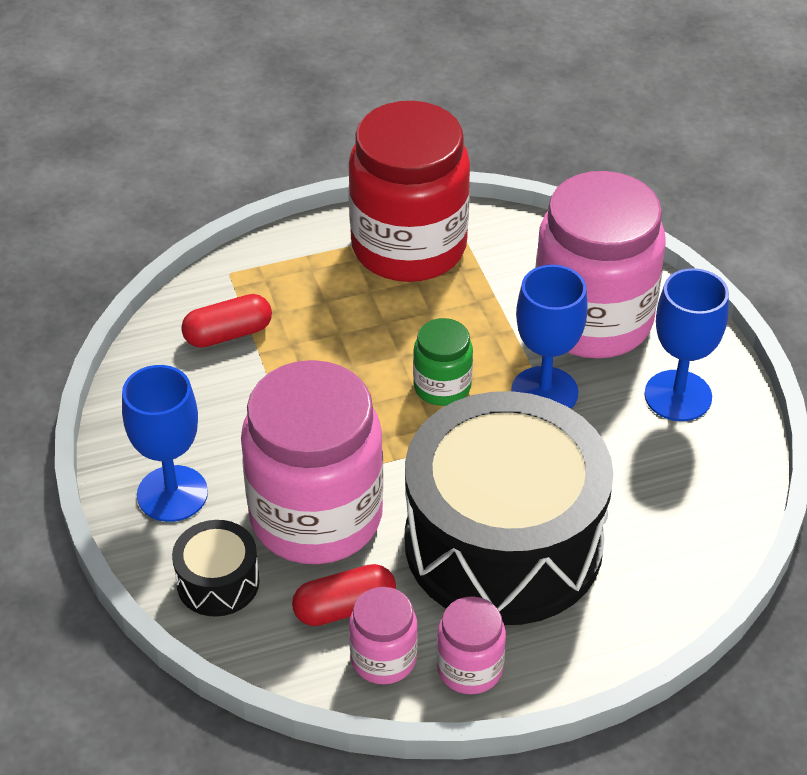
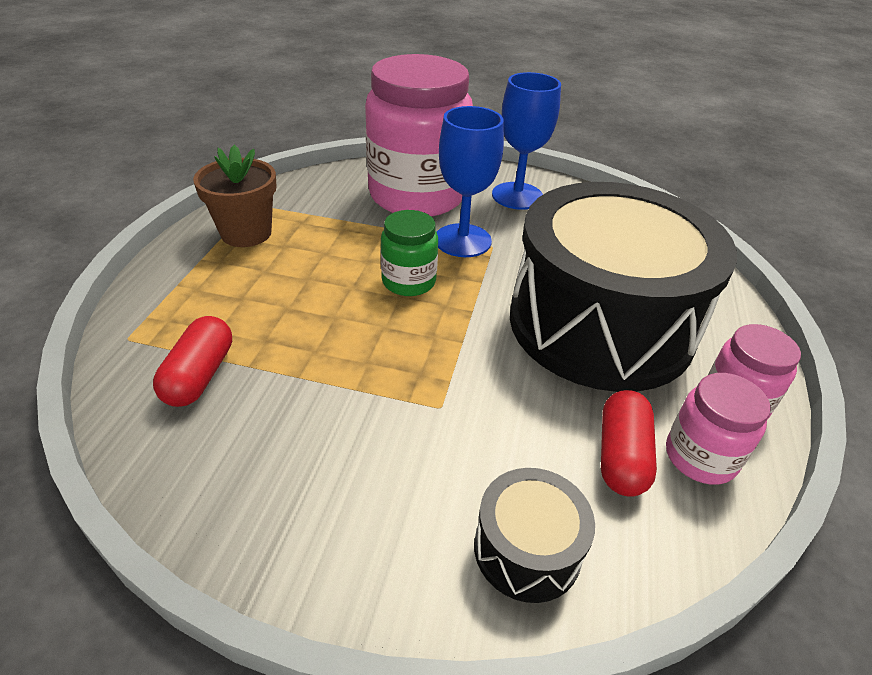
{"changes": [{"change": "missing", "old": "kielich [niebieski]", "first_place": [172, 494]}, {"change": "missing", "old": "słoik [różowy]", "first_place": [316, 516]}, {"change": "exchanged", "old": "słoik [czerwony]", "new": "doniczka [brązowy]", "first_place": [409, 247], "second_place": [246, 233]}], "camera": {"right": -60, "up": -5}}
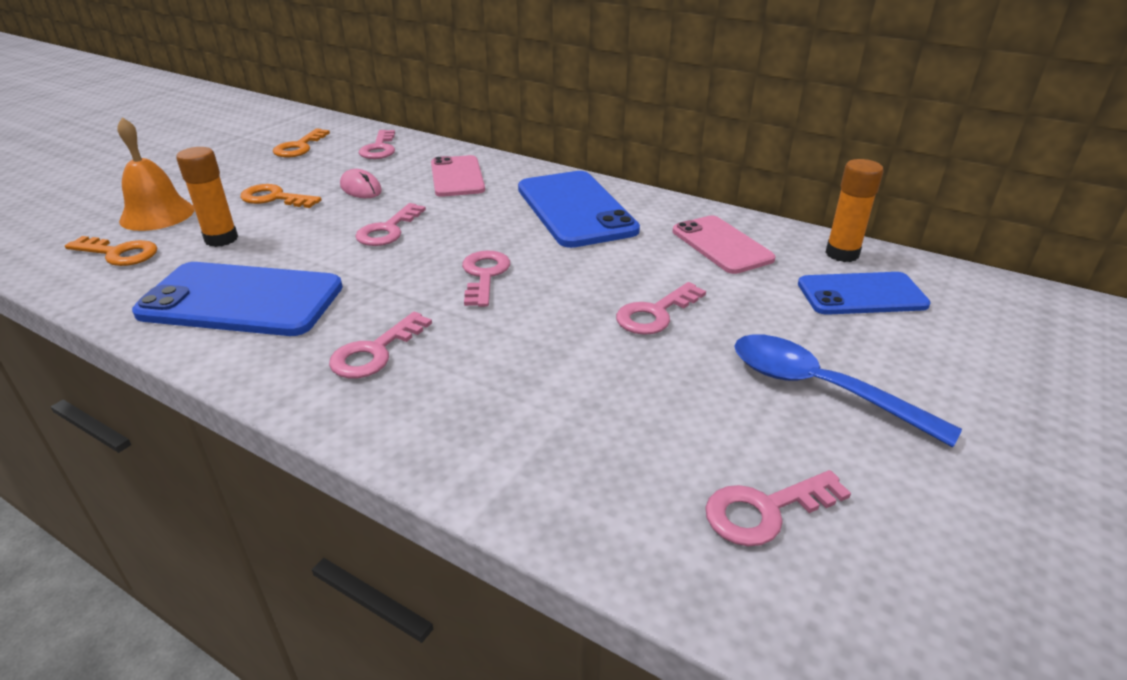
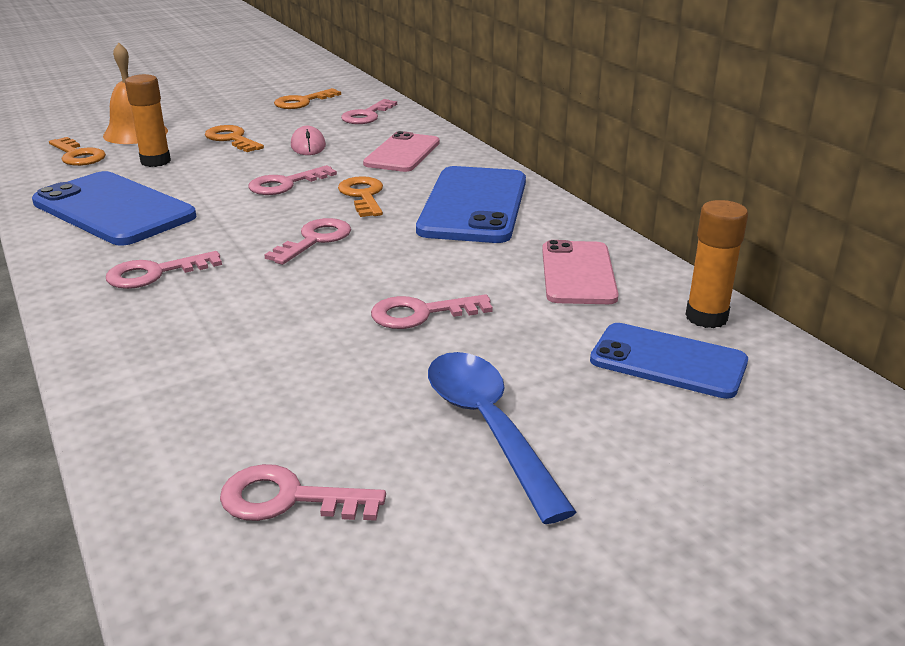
{"changes": [{"change": "appeared", "new": "klucz [pomarańczowy]", "second_place": [363, 195]}], "camera": {"right": 30, "up": -5}}
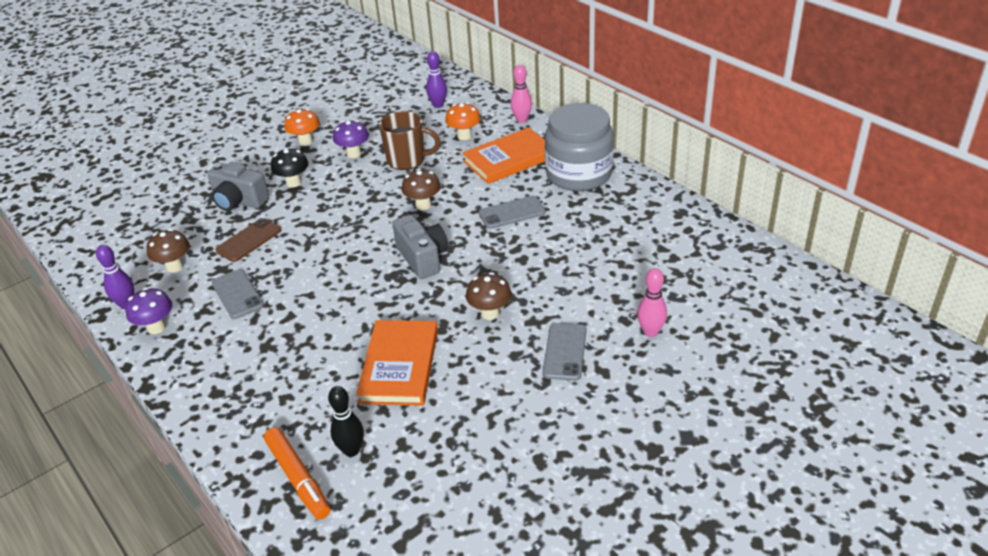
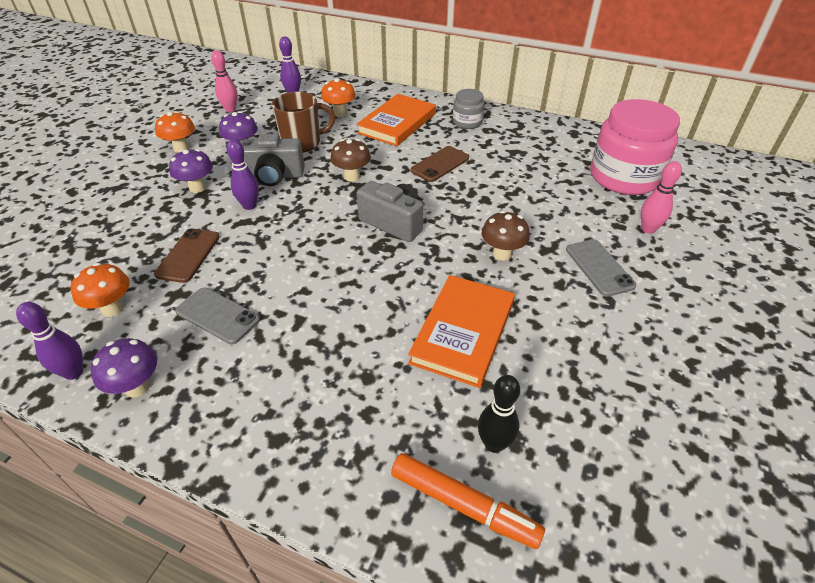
{"changes": [{"change": "appeared", "new": "kręgiel [fioletowy]", "second_place": [249, 206]}, {"change": "appeared", "new": "słoik [różowy]", "second_place": [624, 177]}, {"change": "relocated", "old": "aparat fotograficzny [szary]", "first_place": [239, 201], "second_place": [274, 176]}, {"change": "relocated", "old": "kręgiel [różowy]", "first_place": [522, 120], "second_place": [230, 110]}, {"change": "colour", "old": "grzyb [brązowy]", "new": "grzyb [pomarańczowy]", "first_place": [175, 267], "second_place": [113, 309]}, {"change": "colour", "old": "grzyb [czarny]", "new": "grzyb [fioletowy]", "first_place": [293, 183], "second_place": [197, 188]}, {"change": "colour", "old": "telefon [szary]", "new": "telefon [brązowy]", "first_place": [512, 213], "second_place": [440, 164]}, {"change": "spun", "old": "książka [pomarańczowy]", "first_place": [400, 366], "second_place": [463, 332], "degrees": 45}, {"change": "size", "old": "słoik [szary]", "first_place": [579, 174], "second_place": [467, 122], "factor": 0.49}], "camera": {"right": -30, "up": 5}}
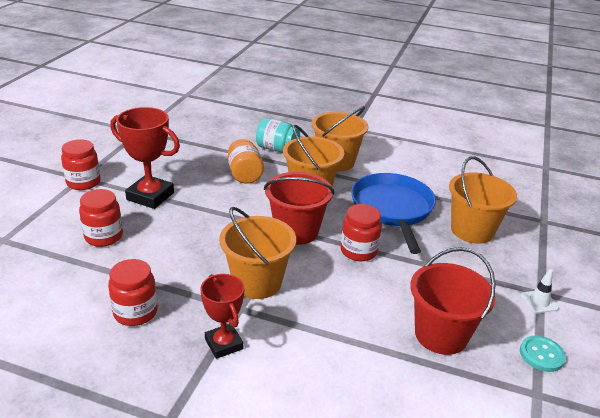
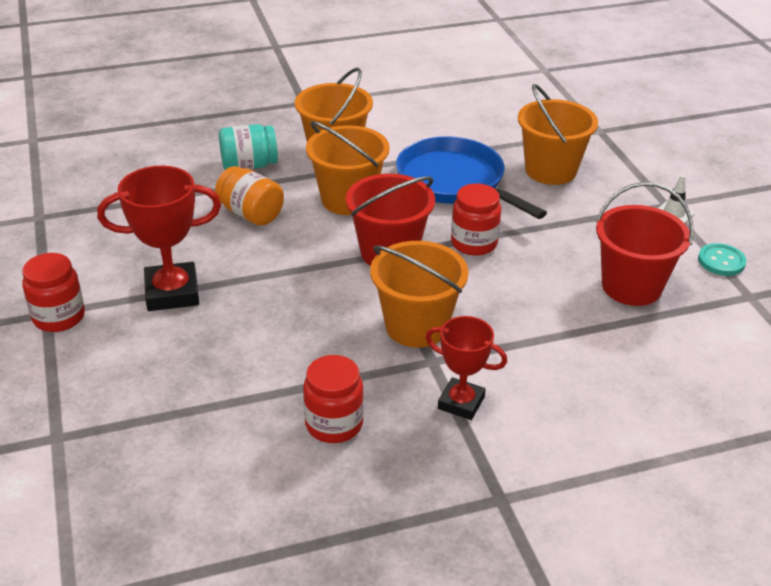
{"changes": [{"change": "missing", "old": "słoik [czerwony]", "first_place": [104, 236]}], "camera": {"right": -35, "up": 5}}
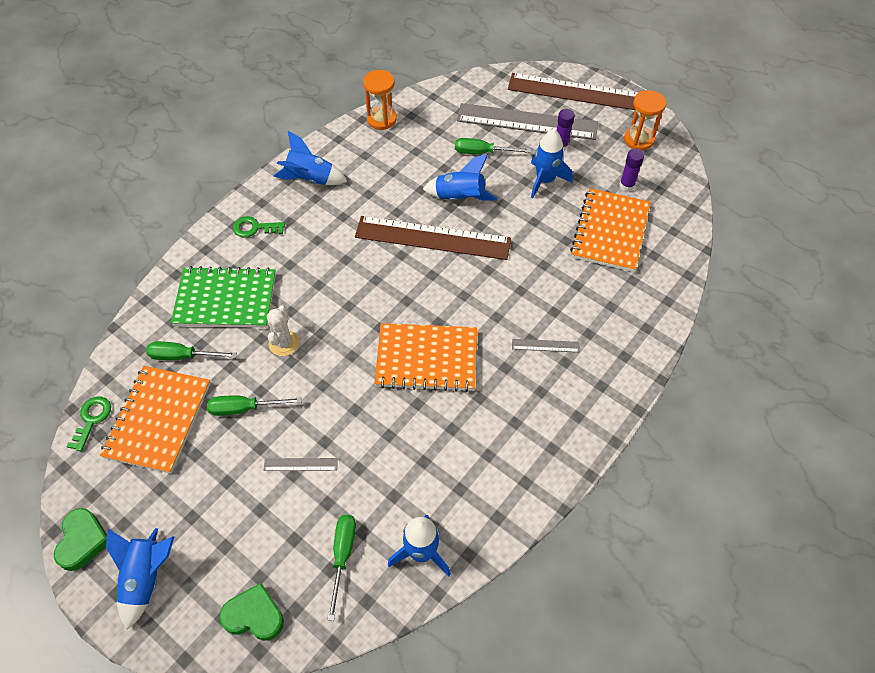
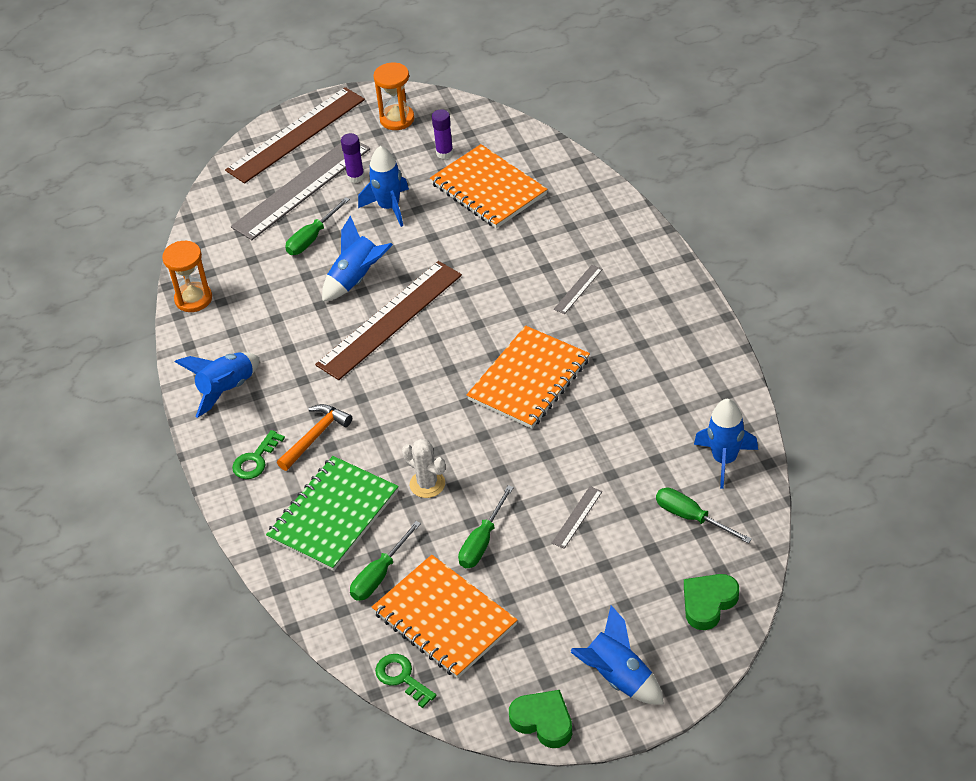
{"changes": [{"change": "appeared", "new": "młotek [pomarańczowy]", "second_place": [315, 436]}], "camera": {"right": -55, "up": -10}}
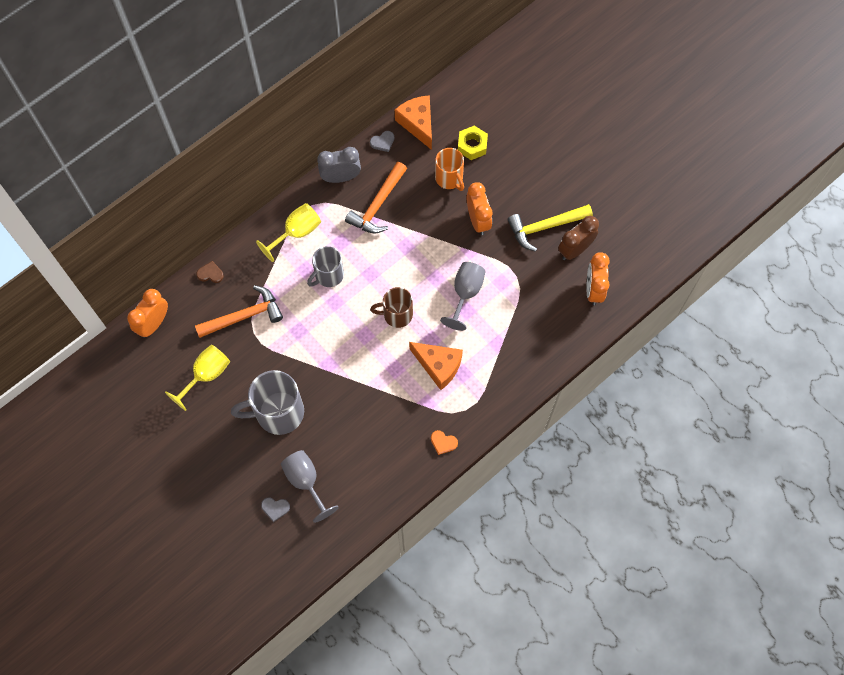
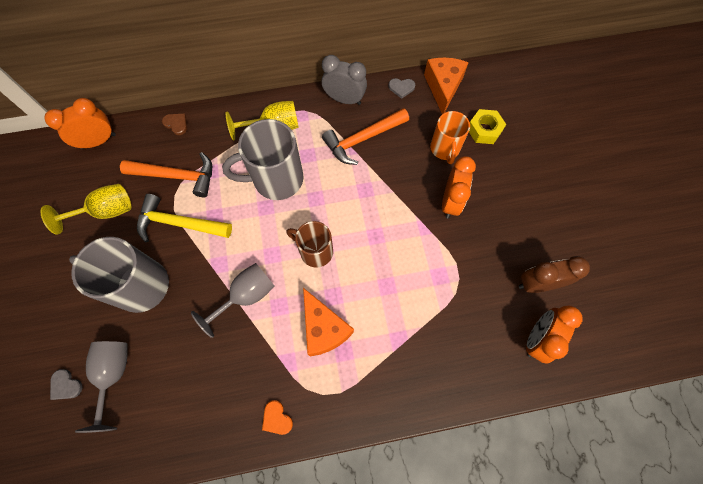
{"changes": [{"change": "relocated", "old": "kielich [szary]", "first_place": [465, 293], "second_place": [246, 296]}, {"change": "relocated", "old": "młotek [żółty]", "first_place": [545, 227], "second_place": [179, 223]}, {"change": "size", "old": "kubek [szary]", "first_place": [328, 275], "second_place": [276, 179], "factor": 1.61}], "camera": {"right": 30, "up": 0}}
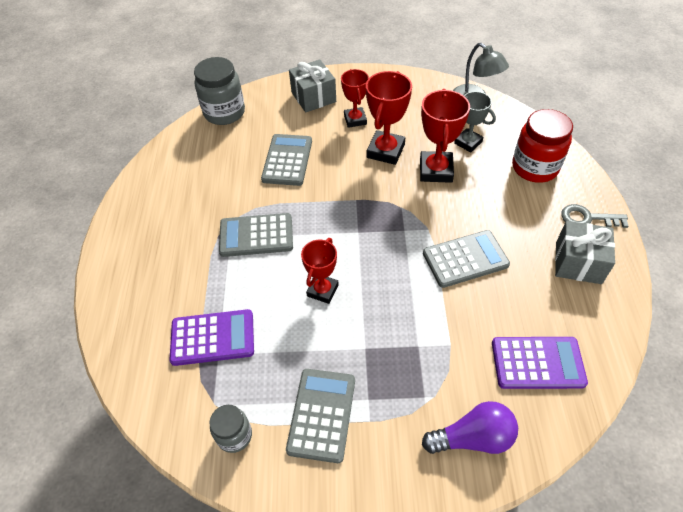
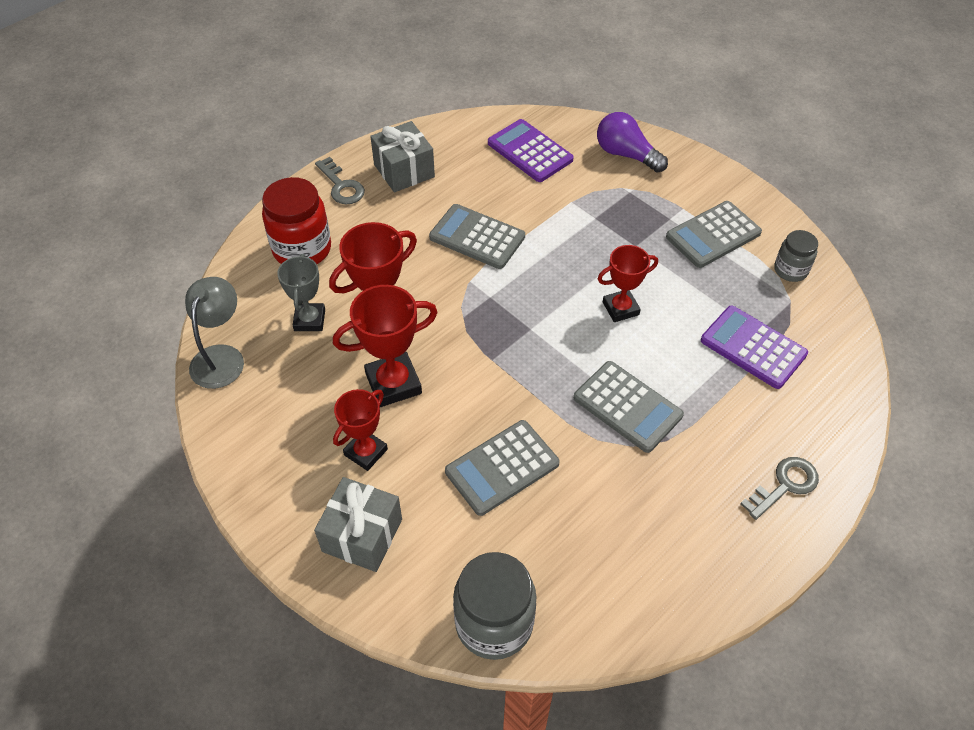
{"changes": [{"change": "appeared", "new": "klucz [szary]", "second_place": [784, 485]}], "camera": {"right": -135, "up": 0}}
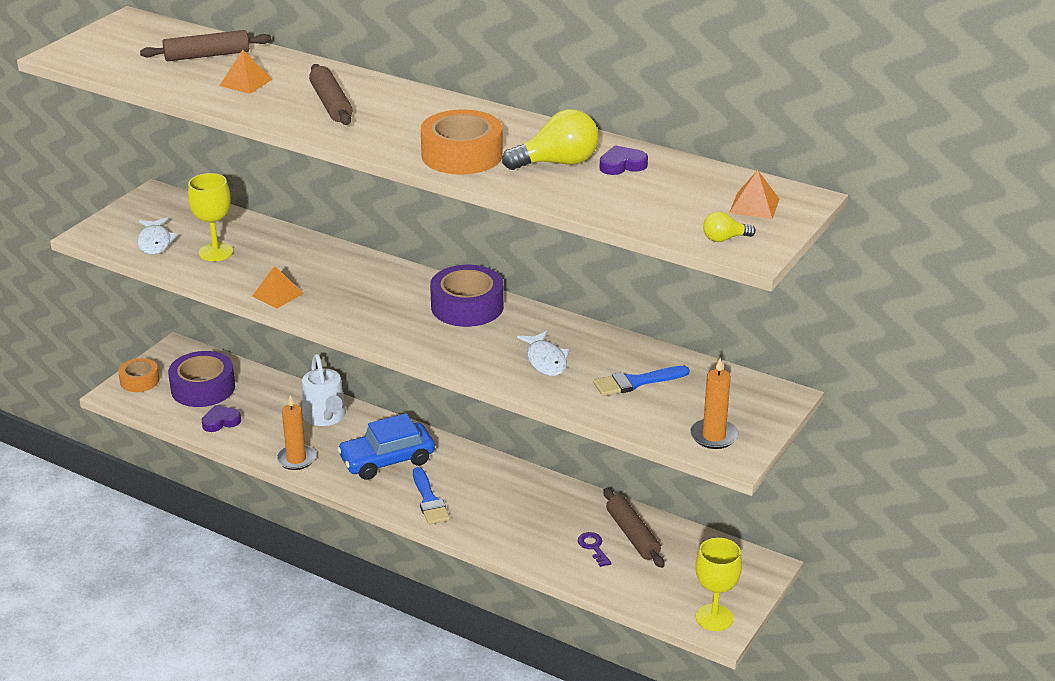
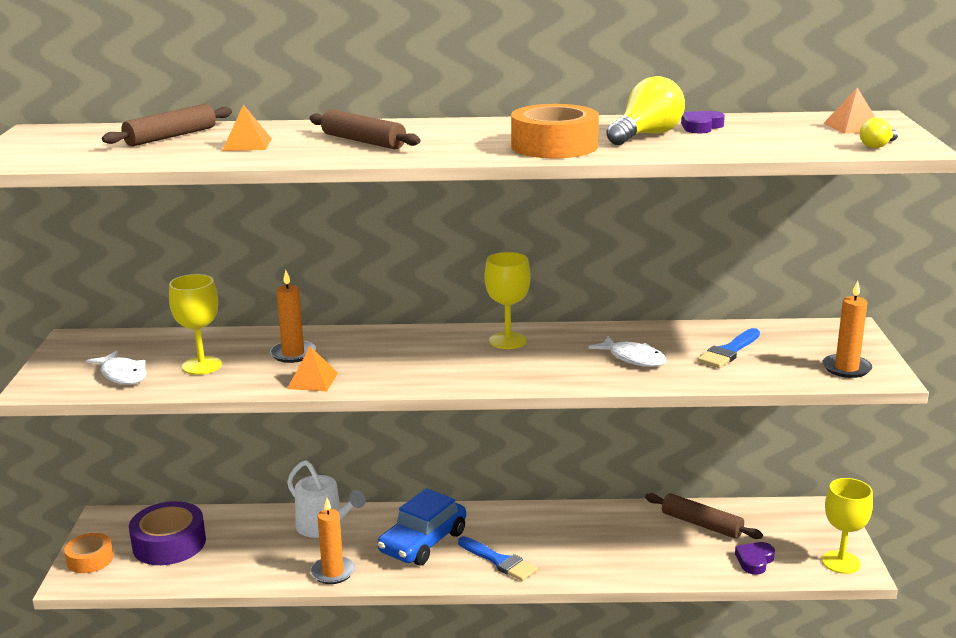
{"changes": [{"change": "missing", "old": "klucz [fioletowy]", "first_place": [593, 547]}, {"change": "appeared", "new": "świeca [pomarańczowy]", "second_place": [293, 354]}, {"change": "relocated", "old": "serce [fioletowy]", "first_place": [221, 422], "second_place": [754, 561]}, {"change": "exchanged", "old": "taśma klejąca [fioletowy]", "new": "kielich [żółty]", "first_place": [467, 306], "second_place": [508, 341]}], "camera": {"right": -30, "up": -10}}
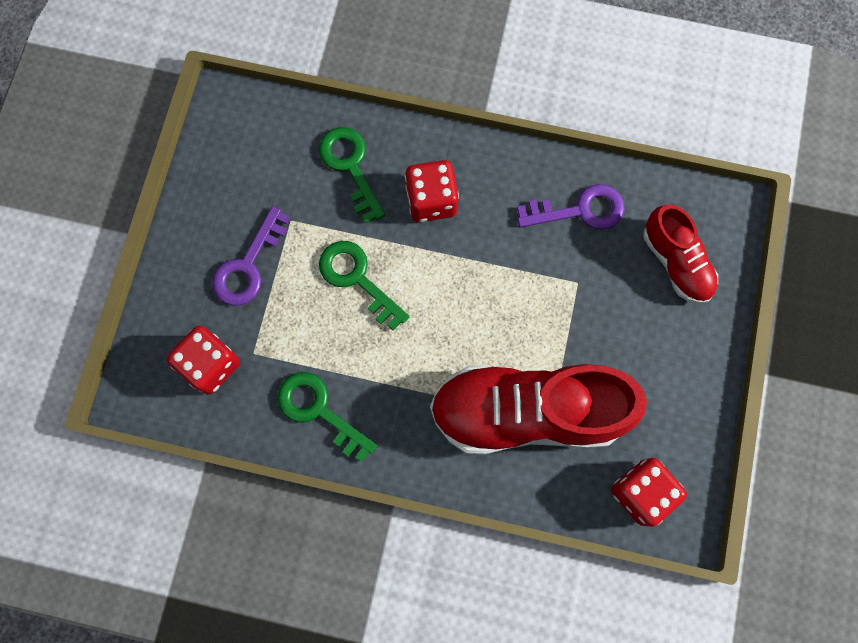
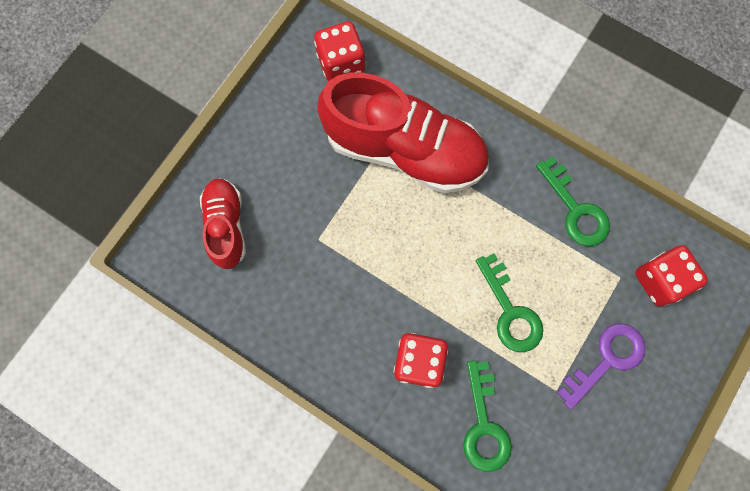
{"changes": [{"change": "missing", "old": "klucz [fioletowy]", "first_place": [580, 210]}], "camera": {"right": -160, "up": 0}}
